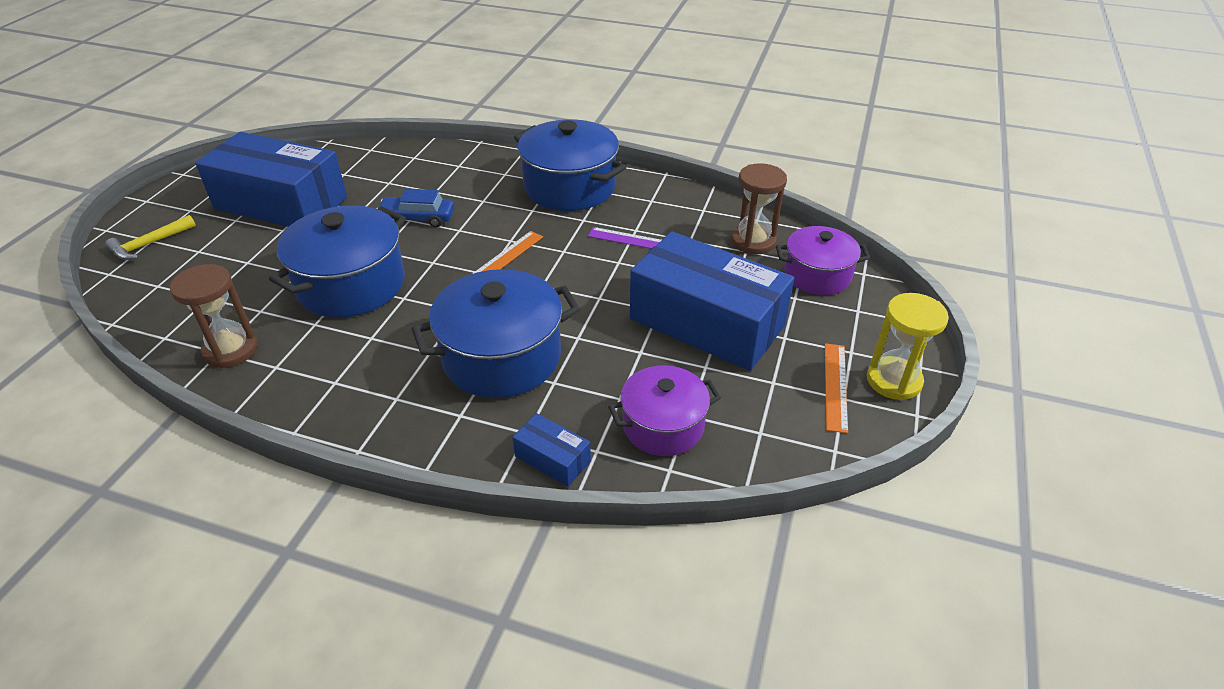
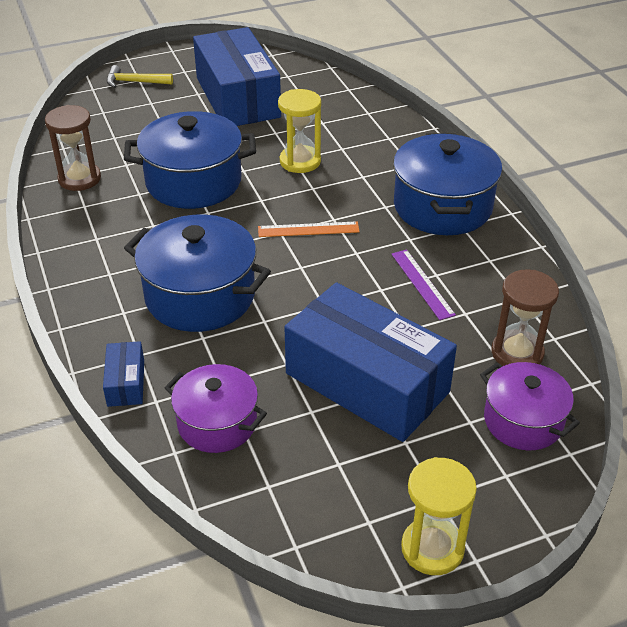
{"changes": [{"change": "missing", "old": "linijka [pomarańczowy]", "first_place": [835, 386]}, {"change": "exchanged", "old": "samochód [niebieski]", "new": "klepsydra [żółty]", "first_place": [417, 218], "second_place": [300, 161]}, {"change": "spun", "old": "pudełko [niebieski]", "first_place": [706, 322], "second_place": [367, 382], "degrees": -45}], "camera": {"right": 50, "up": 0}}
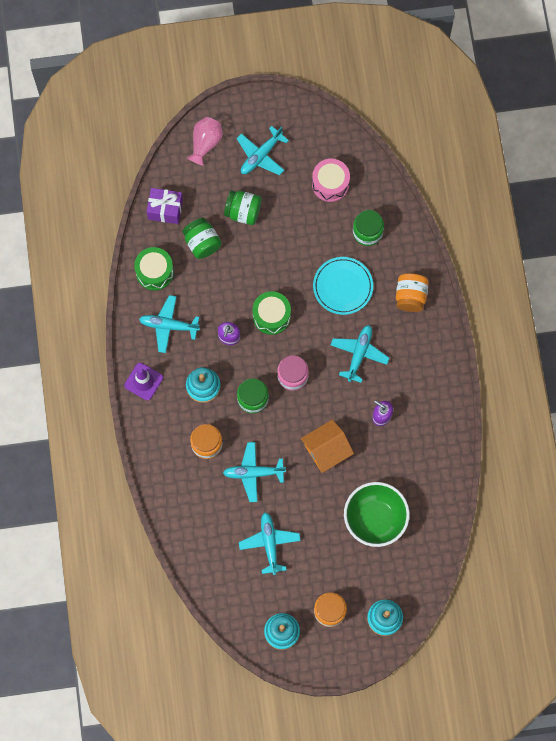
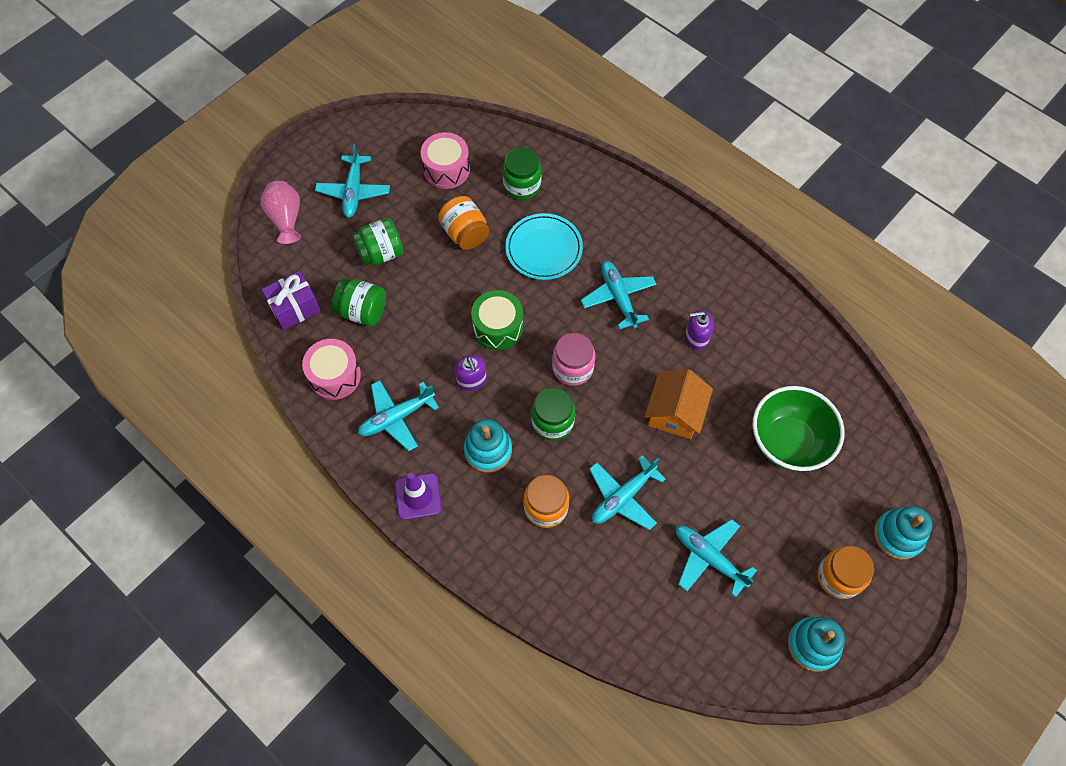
{"changes": [{"change": "relocated", "old": "słoik [pomarańczowy]", "first_place": [410, 297], "second_place": [465, 233]}, {"change": "colour", "old": "bęben [zielony]", "new": "bęben [różowy]", "first_place": [154, 272], "second_place": [335, 376]}], "camera": {"right": -40, "up": -10}}
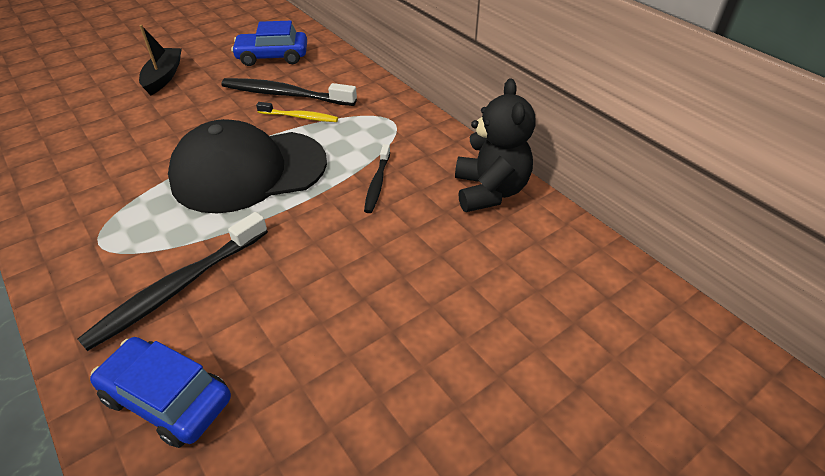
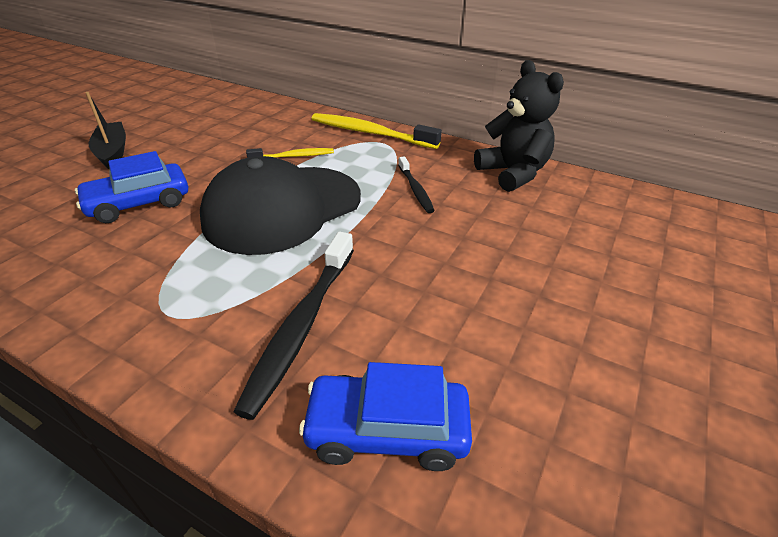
{"changes": [{"change": "missing", "old": "szczoteczka do zębów [czarny]", "first_place": [285, 95]}, {"change": "appeared", "new": "szczoteczka do zębów [żółty]", "second_place": [370, 133]}, {"change": "relocated", "old": "samochód [niebieski]", "first_place": [272, 57], "second_place": [139, 203]}], "camera": {"right": -25, "up": -5}}
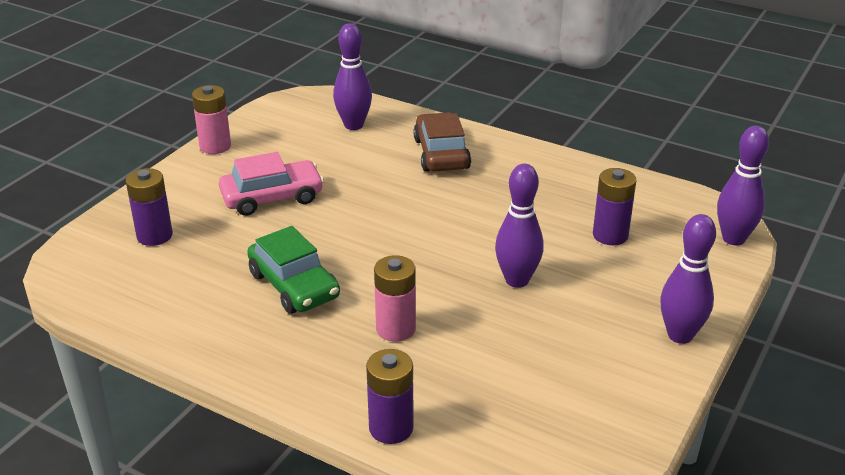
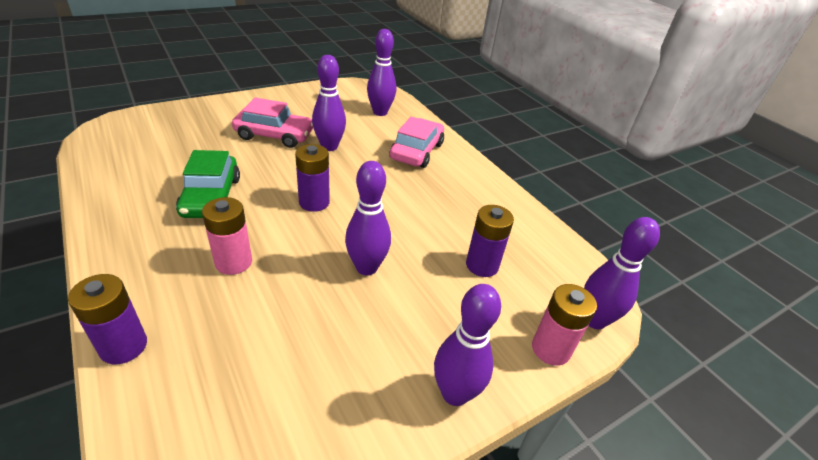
{"changes": [{"change": "appeared", "new": "kręgiel [fioletowy]", "second_place": [329, 146]}, {"change": "relocated", "old": "bateria [fioletowy]", "first_place": [154, 236], "second_place": [314, 202]}, {"change": "relocated", "old": "bateria [różowy]", "first_place": [215, 146], "second_place": [550, 349]}, {"change": "colour", "old": "samochód [brązowy]", "new": "samochód [różowy]", "first_place": [441, 154], "second_place": [416, 151]}], "camera": {"right": 25, "up": 5}}
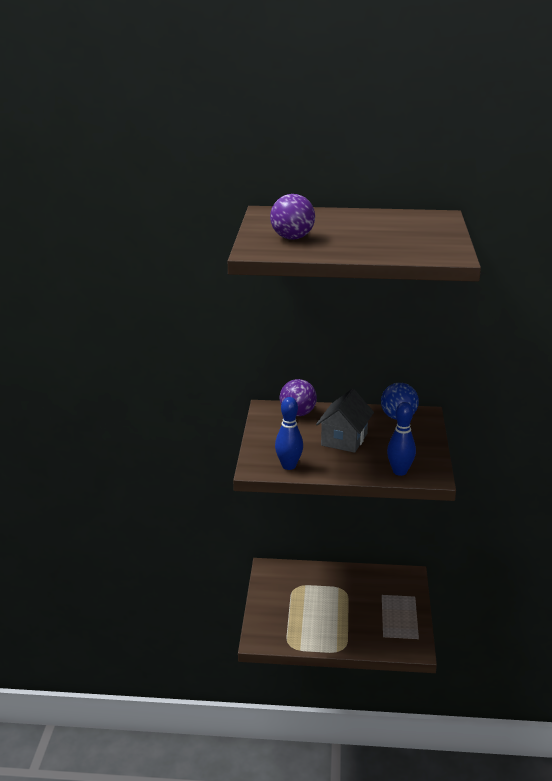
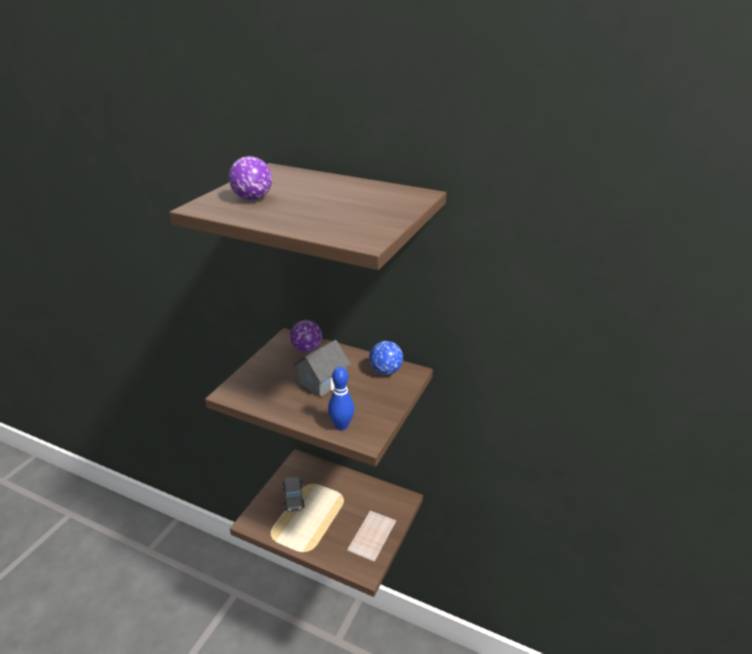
{"changes": [{"change": "missing", "old": "kręgiel [niebieski]", "first_place": [289, 466]}, {"change": "appeared", "new": "samochód [szary]", "second_place": [293, 498]}], "camera": {"right": 20, "up": 5}}
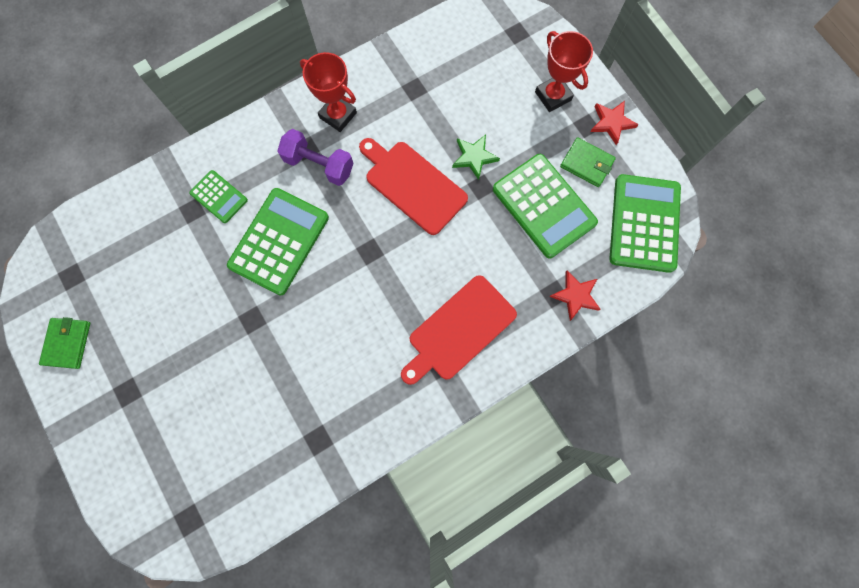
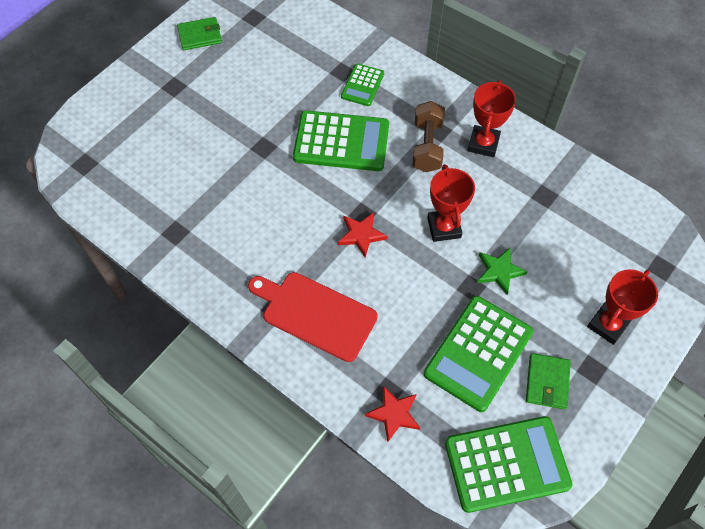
{"changes": [{"change": "relocated", "old": "gwiazda [czerwony]", "first_place": [611, 123], "second_place": [361, 235]}, {"change": "exchanged", "old": "deska do krojenia [czerwony]", "new": "puchar [czerwony]", "first_place": [413, 185], "second_place": [444, 227]}, {"change": "colour", "old": "hantel [fioletowy]", "new": "hantel [brązowy]", "first_place": [319, 165], "second_place": [427, 146]}], "camera": {"right": 70, "up": -15}}
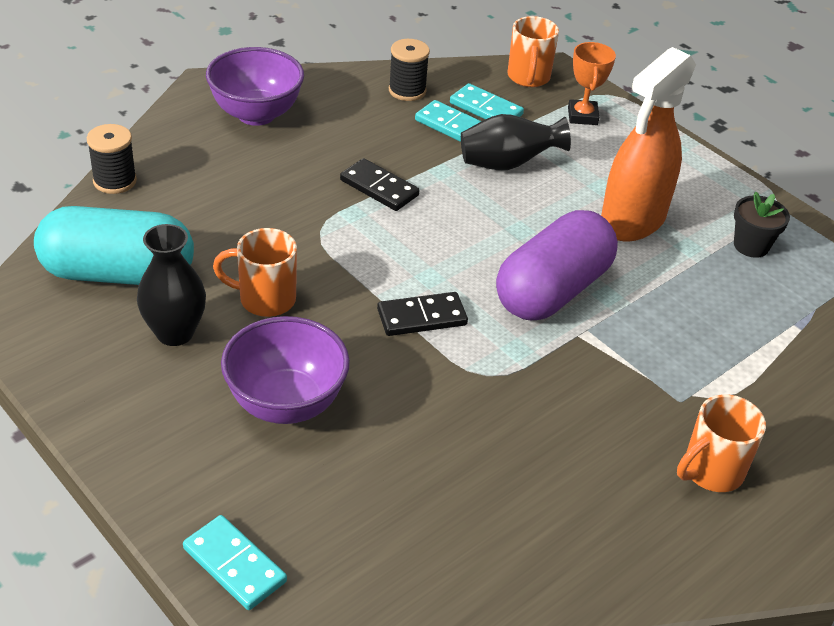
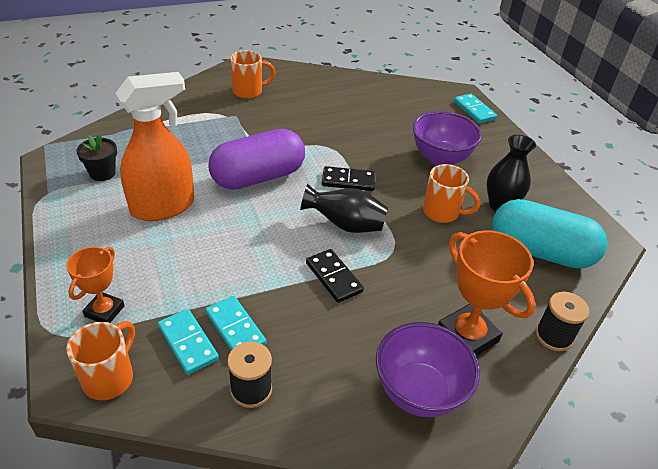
{"changes": [{"change": "appeared", "new": "puchar [pomarańczowy]", "second_place": [467, 336]}, {"change": "relocated", "old": "wazon [czarny]", "first_place": [507, 164], "second_place": [345, 225]}], "camera": {"right": -160, "up": 0}}
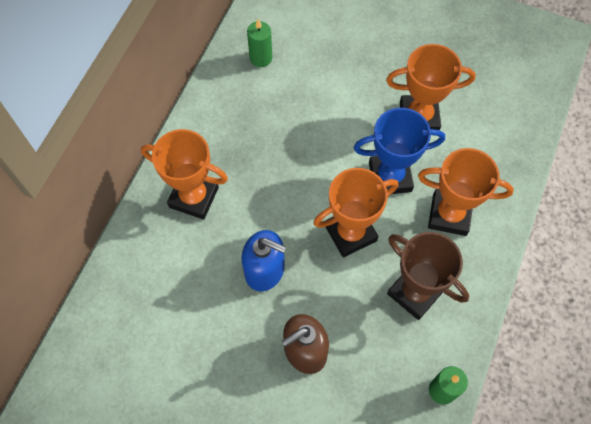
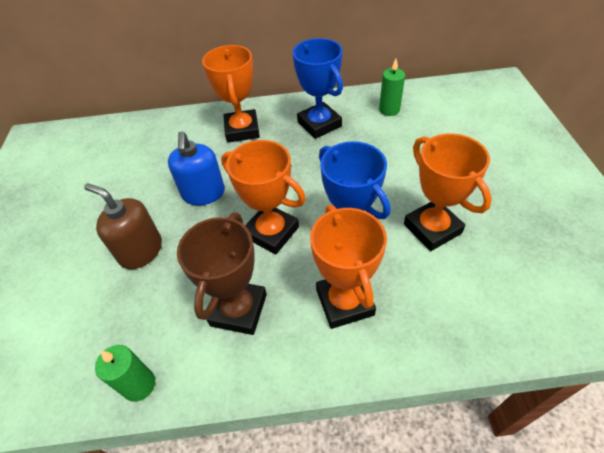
{"changes": [{"change": "appeared", "new": "puchar [niebieski]", "second_place": [319, 124]}], "camera": {"right": 65, "up": -15}}
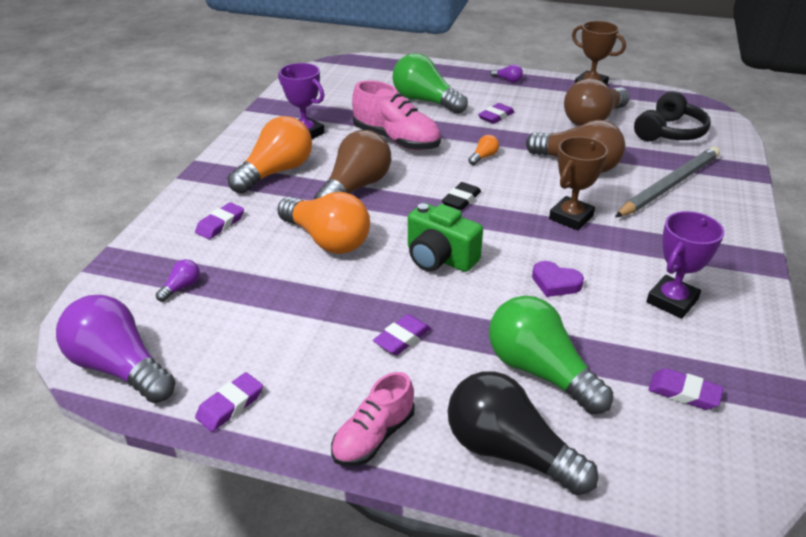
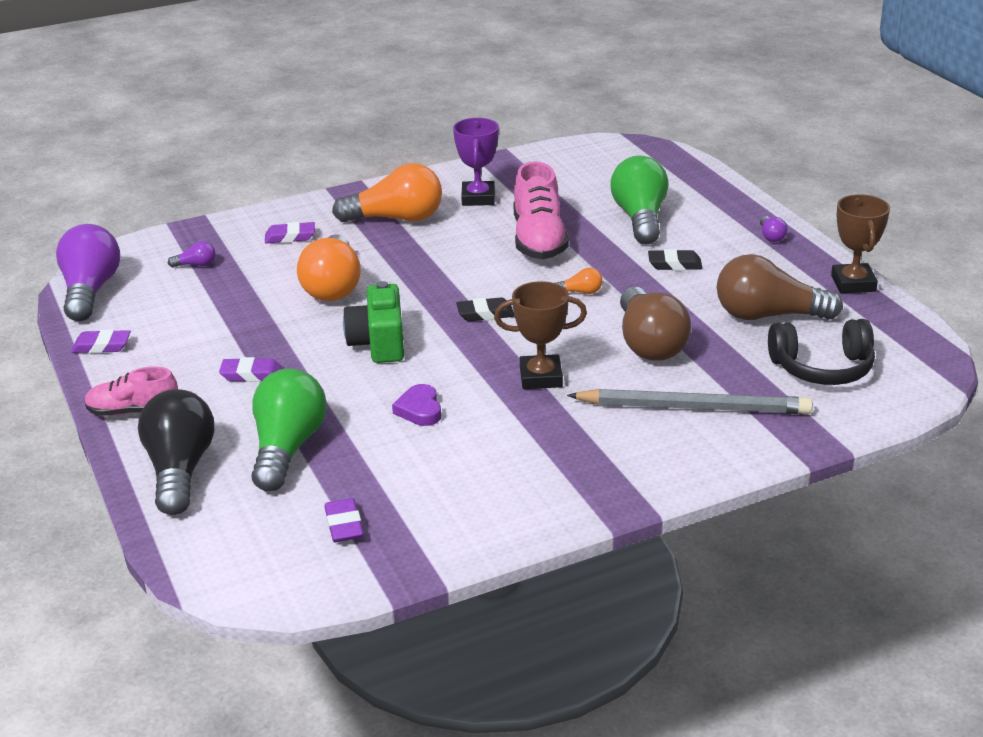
{"changes": [{"change": "missing", "old": "żarówka [brązowy]", "first_place": [355, 188]}, {"change": "missing", "old": "puchar [fioletowy]", "first_place": [672, 301]}, {"change": "colour", "old": "gumka do mazania [fioletowy]", "new": "gumka do mazania [czarny]", "first_place": [496, 116], "second_place": [674, 264]}], "camera": {"right": 50, "up": -5}}
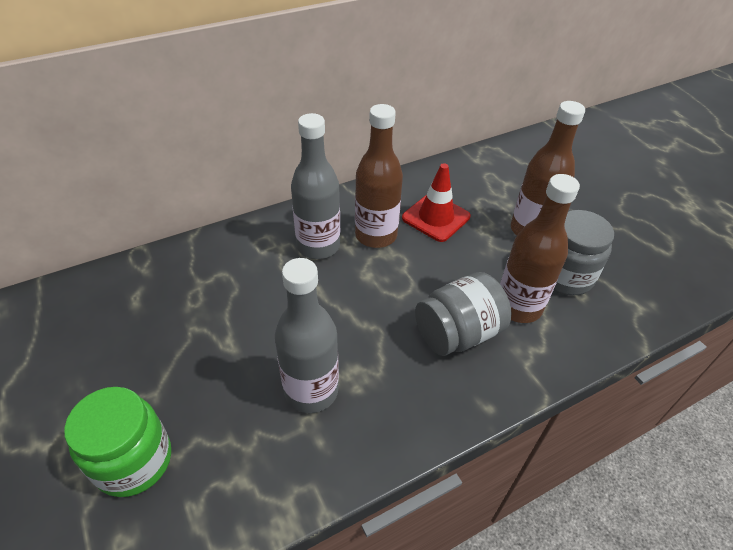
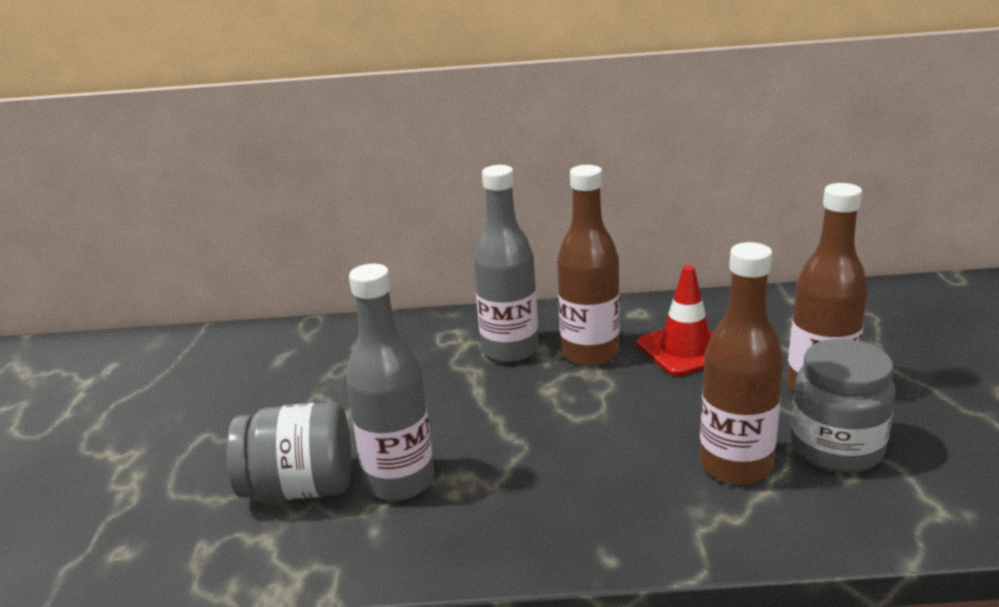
{"changes": [{"change": "missing", "old": "słoik [zielony]", "first_place": [134, 461]}, {"change": "relocated", "old": "słoik [szary]", "first_place": [457, 333], "second_place": [300, 488]}], "camera": {"right": 30, "up": -20}}
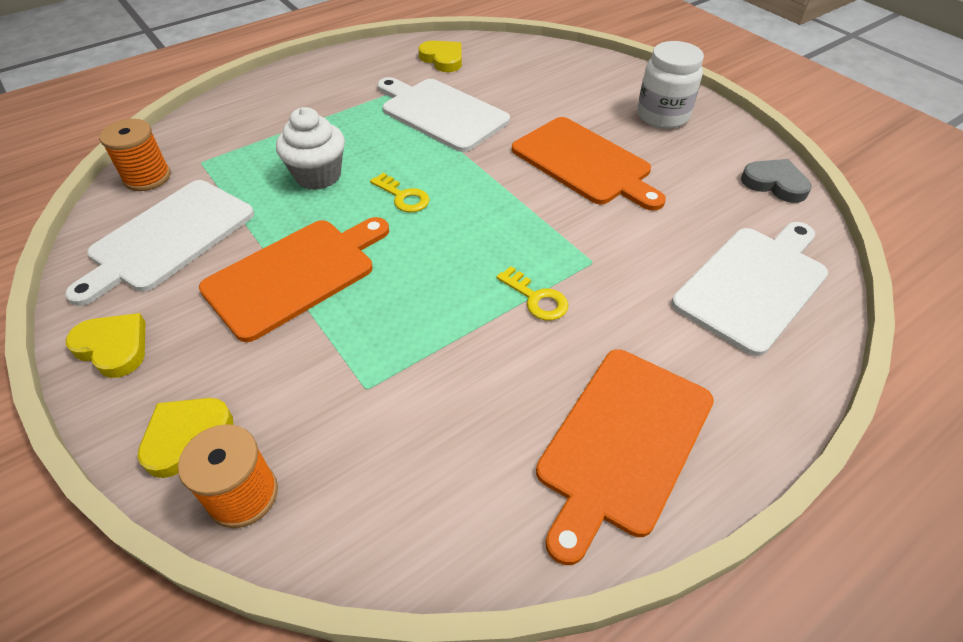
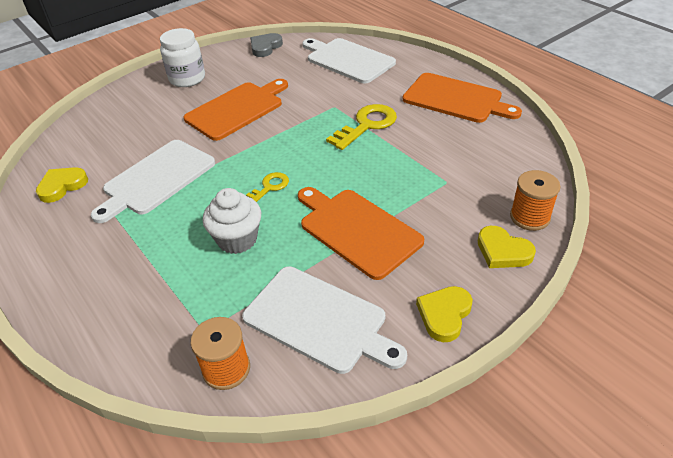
{"changes": [{"change": "size", "old": "klucz [żółty]", "first_place": [536, 298], "second_place": [366, 125], "factor": 1.69}], "camera": {"right": -90, "up": -5}}
